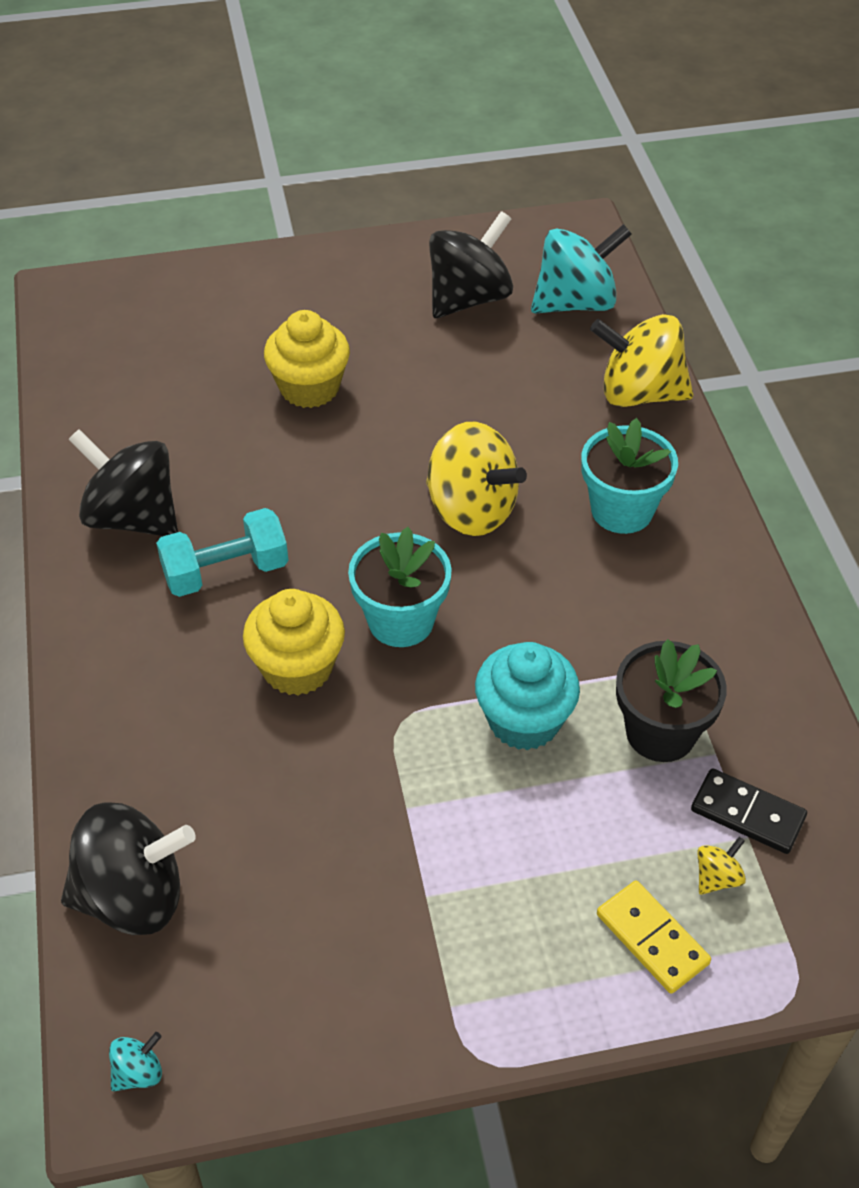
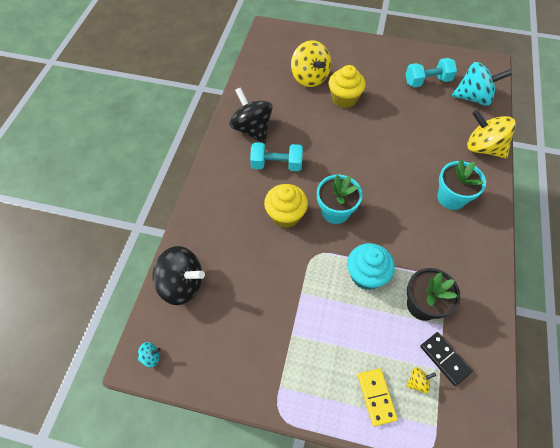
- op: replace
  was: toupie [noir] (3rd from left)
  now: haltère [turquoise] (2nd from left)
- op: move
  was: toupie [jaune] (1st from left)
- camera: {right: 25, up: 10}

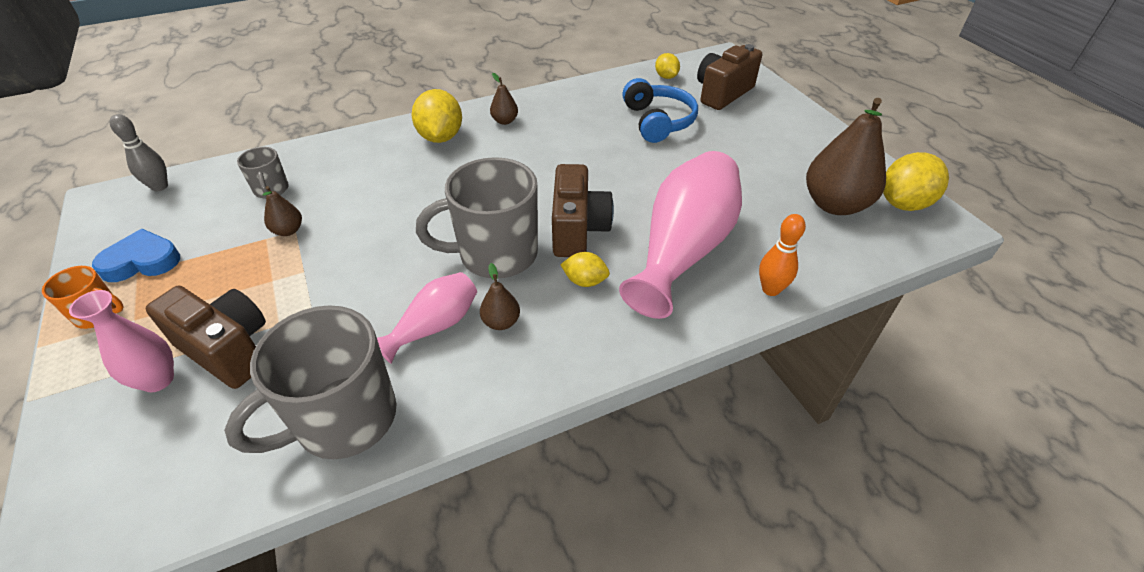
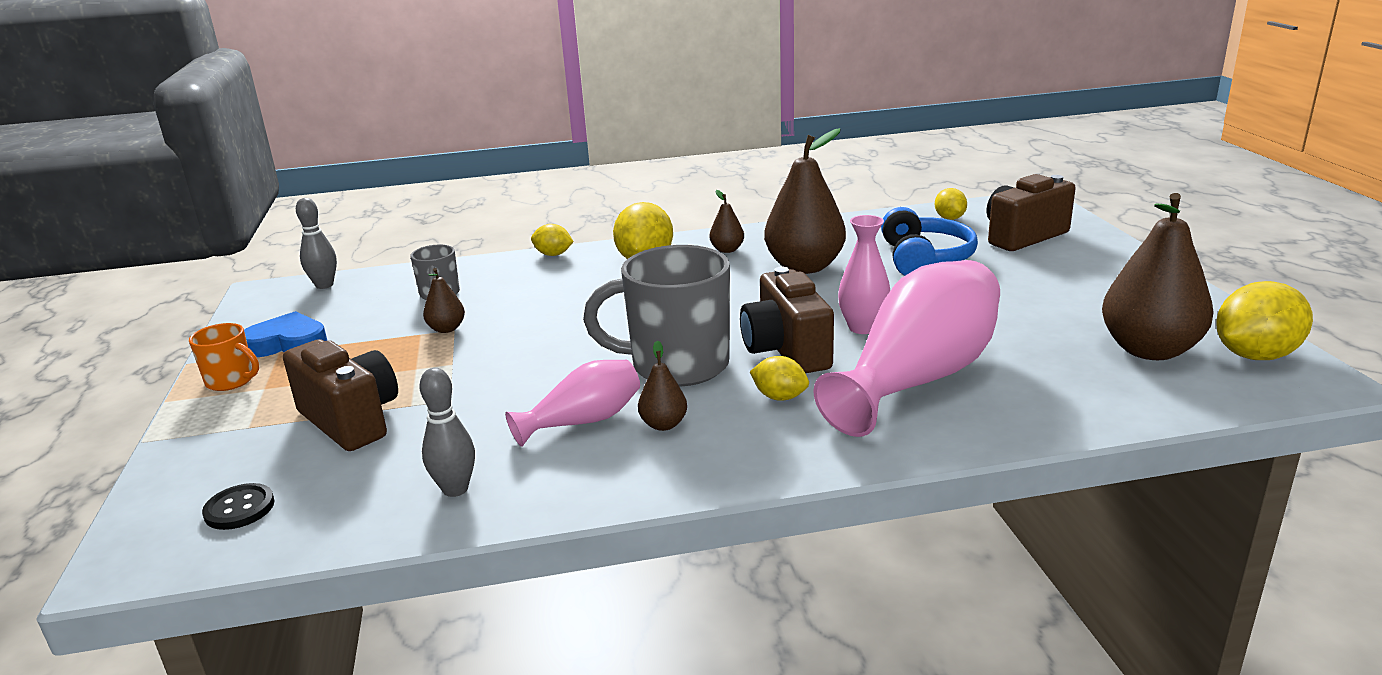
- op: rotate
  was: appareil photo [marron] (2nd from left)
  clockwise: 150
- op: delete
  was: quille [orange]
- op: move
  was: vase [rose] (1st from left in the first image)
  now: vase [rose] (2nd from left)
- op: replace
  was: tasse [gris] (2nd from left)
  now: quille [gris] (2nd from left)
- op: insert
  now: poire [marron] (4th from left)
- op: insert
  now: citron [jaune] (1st from left)
- op: insert
  now: bouton [noir]
- camera: {right: 15, up: -20}

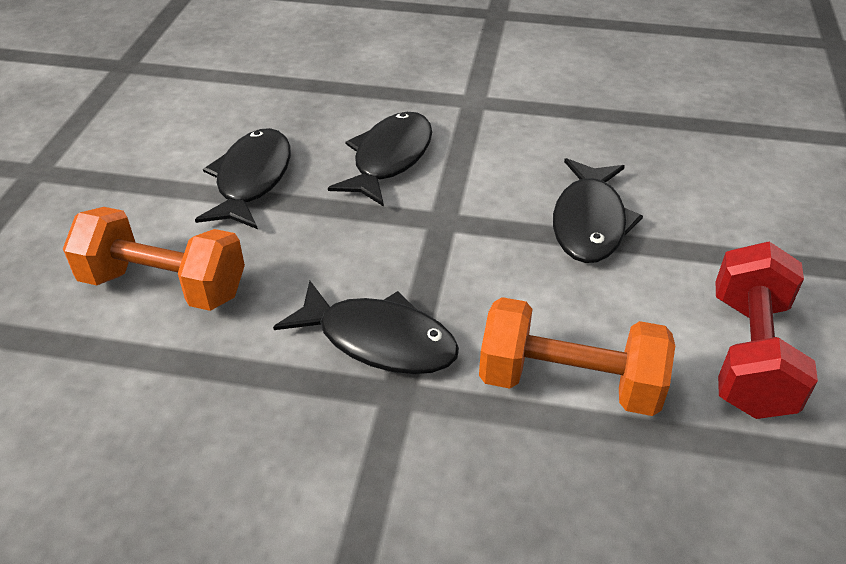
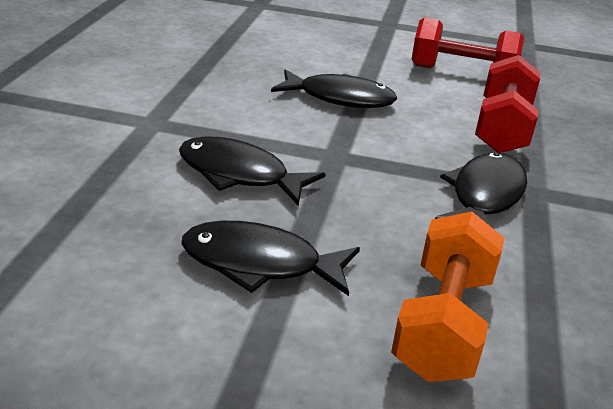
- op: recolor
  was: haltère [orange] (2nd from left)
  now: haltère [rouge] (2nd from left)
- camera: {right: -90, up: -10}

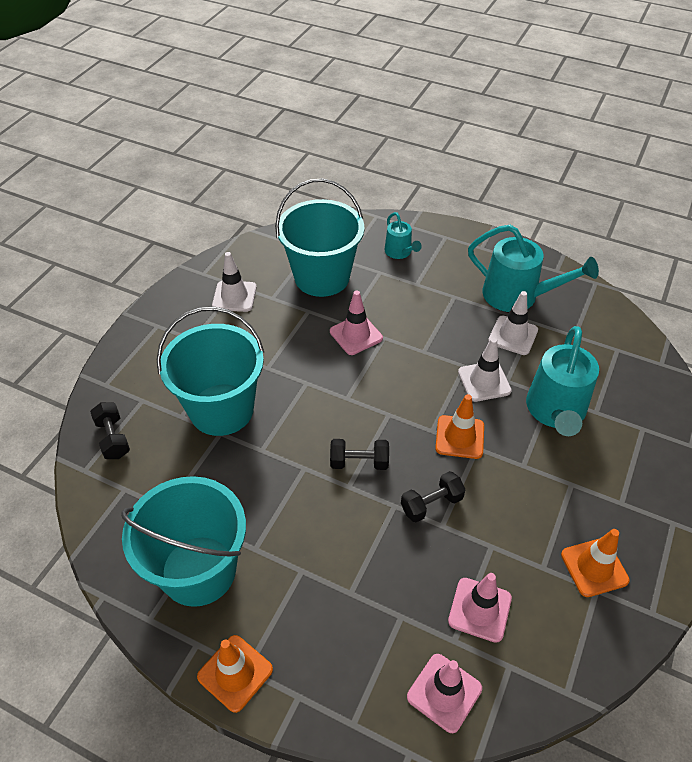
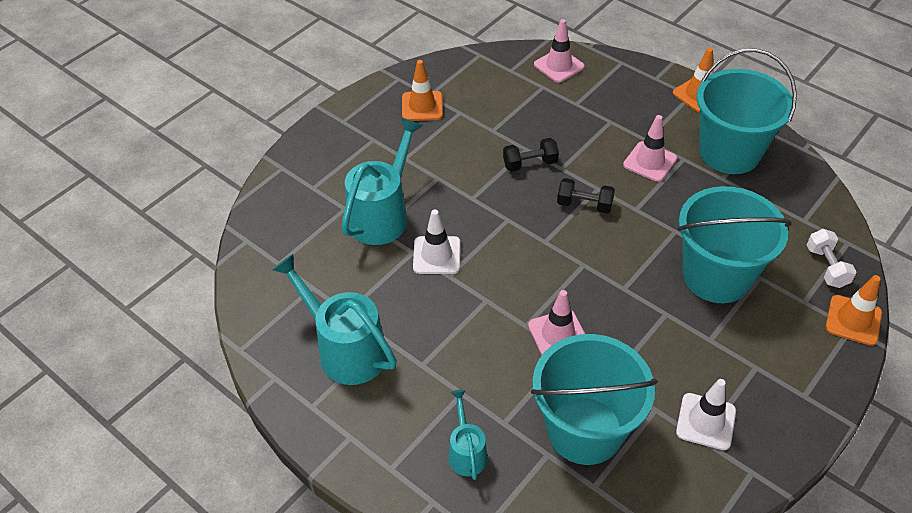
- op: delete
  was: cône de chantier [blanc] (3rd from left)
- op: move
  was: cône de chantier [orange] (2nd from left in the first image)
  now: cône de chantier [orange] (3rd from left)
- op: recolor
  was: haltère [noir] (1st from left)
  now: haltère [blanc]
- op: move
  was: cône de chantier [rose] (3rd from left)
- camera: {right: -165, up: 0}

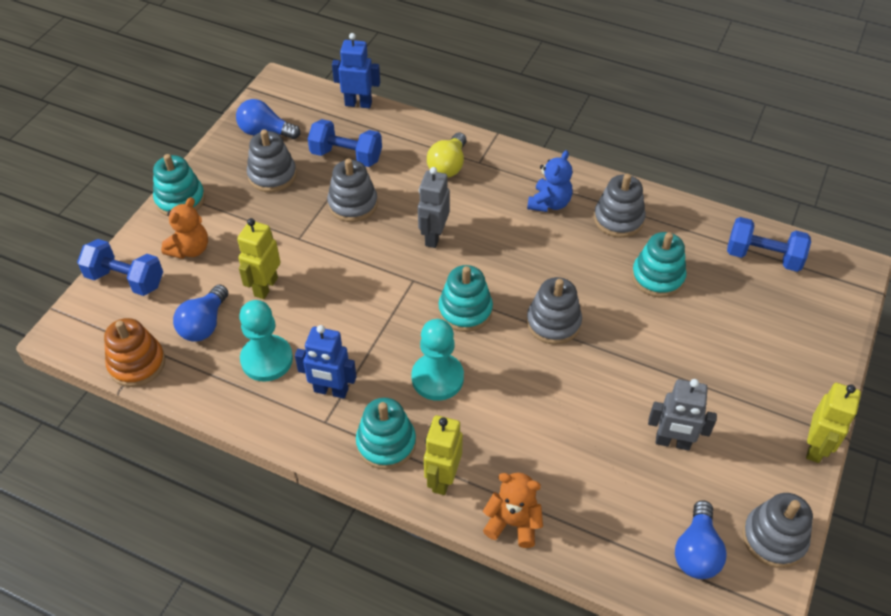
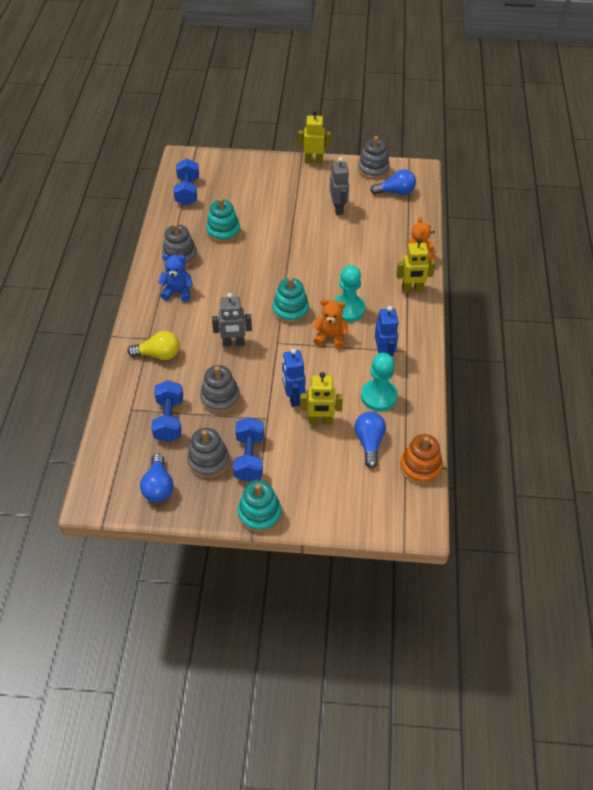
- op: move
  was: robot [bleu] (2nd from left in the first image)
  now: robot [bleu] (1st from left)
- op: move
  was: ours en peluche [orange] (1st from left)
- op: move
  was: haltère [bleu] (1st from left in the first image)
  now: haltère [bleu] (3rd from left)
- op: delete
  was: jouet à empiler [gris] (3rd from left)
- op: rotate
  was: ampoule [bleu] (1st from left in the first image)
  clockwise: -90
- op: delete
  was: jouet à empiler [turquoise] (2nd from left)
- camera: {right: -110, up: 0}

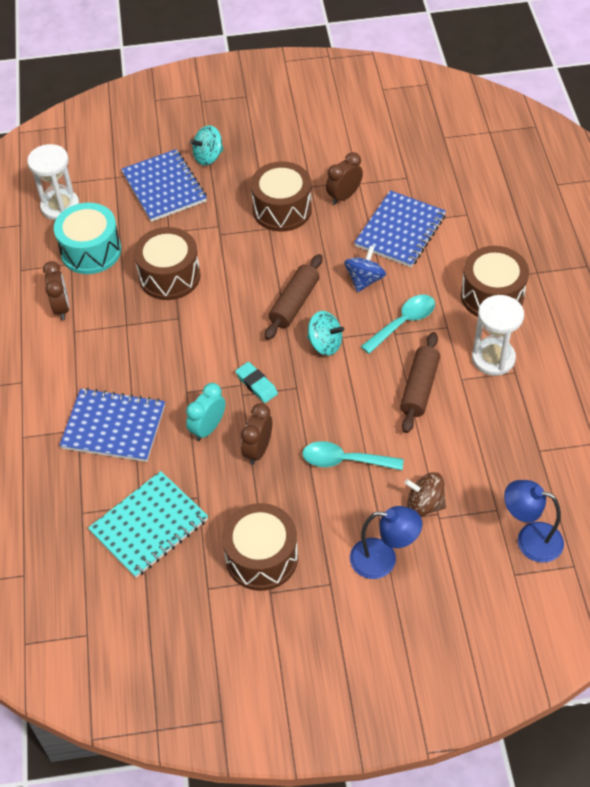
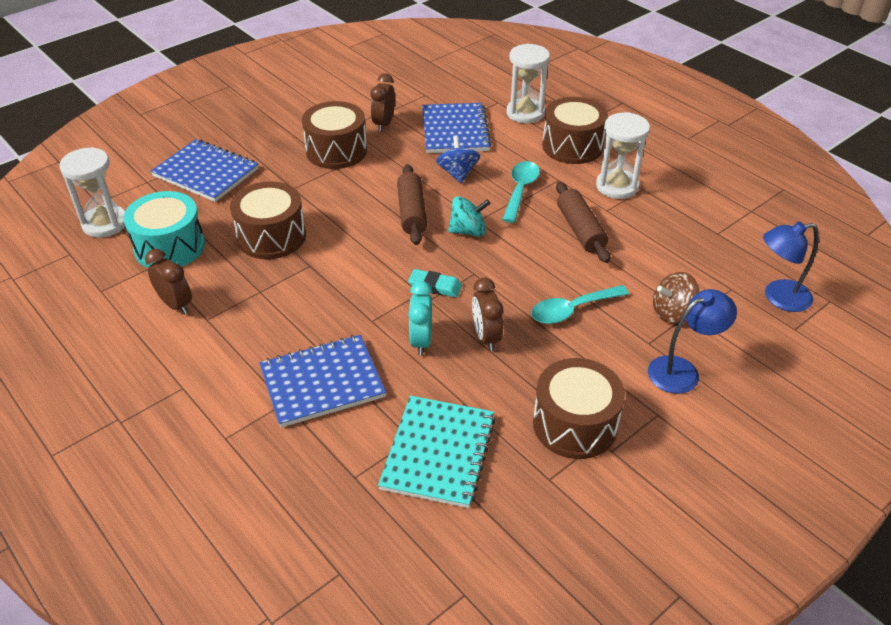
- op: delete
  was: toupie [turquoise] (1st from left)
- op: insert
  now: sablier [blanc] (2nd from left)
- camera: {right: -35, up: -10}

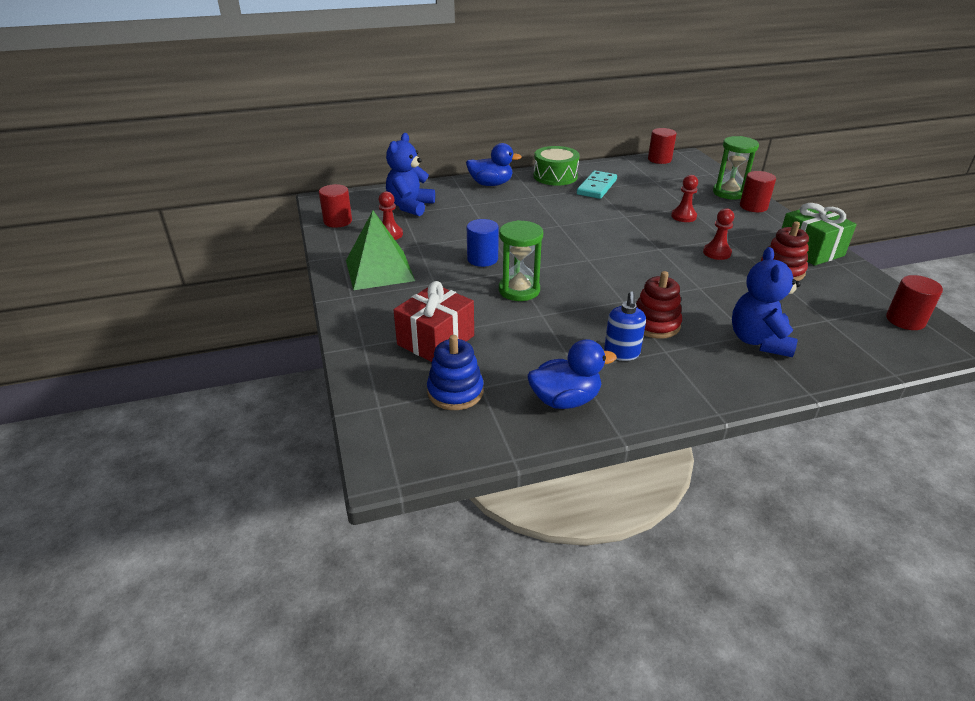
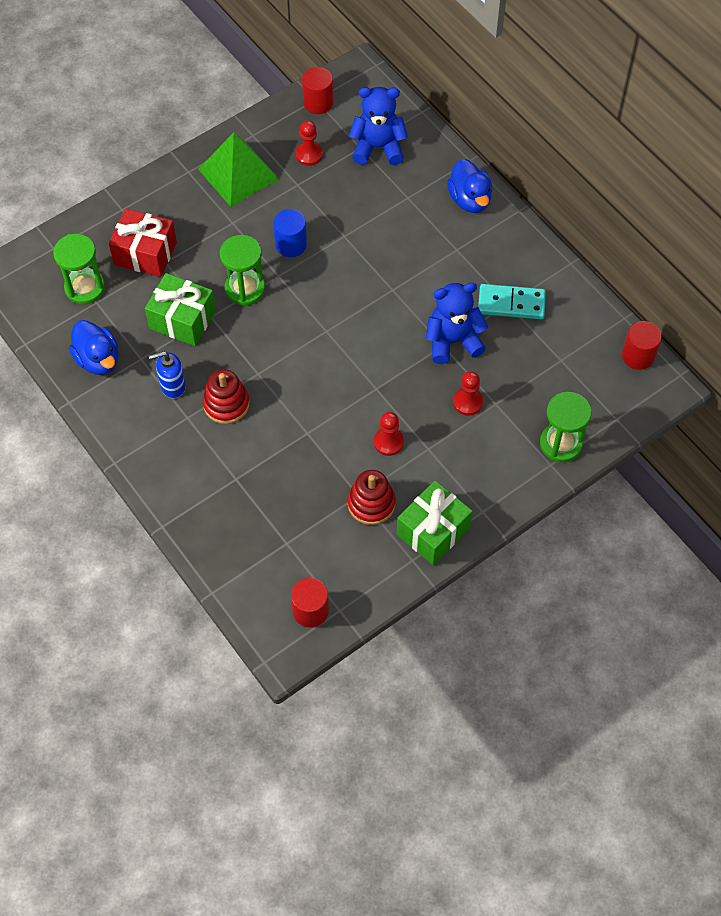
- op: delete
  was: tambour [vert]
- op: delete
  was: cylindre [rouge] (3rd from left)
- op: move
  was: ours en peluche [bleu] (2nd from left)
- op: replace
  was: jouet à empiler [bleu]
  now: sablier [vert] (1st from left)
- op: insert
  now: cadeau [vert] (1st from left)
- camera: {right: 70, up: 25}

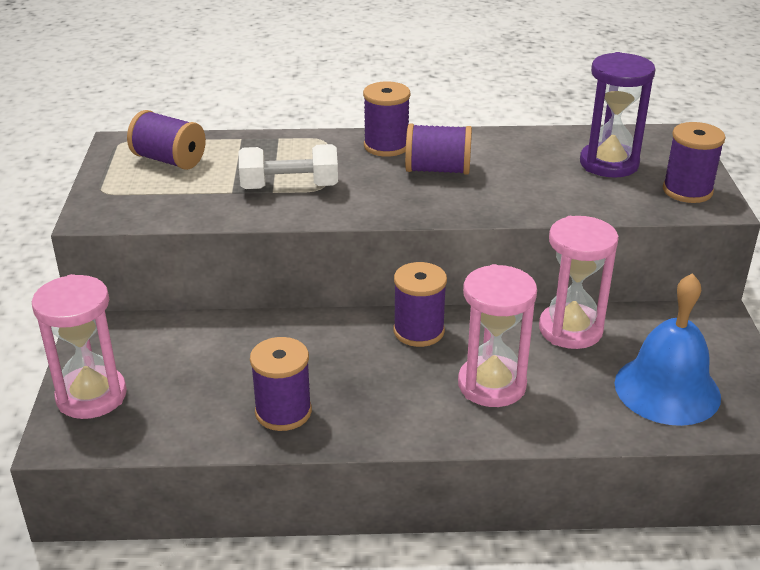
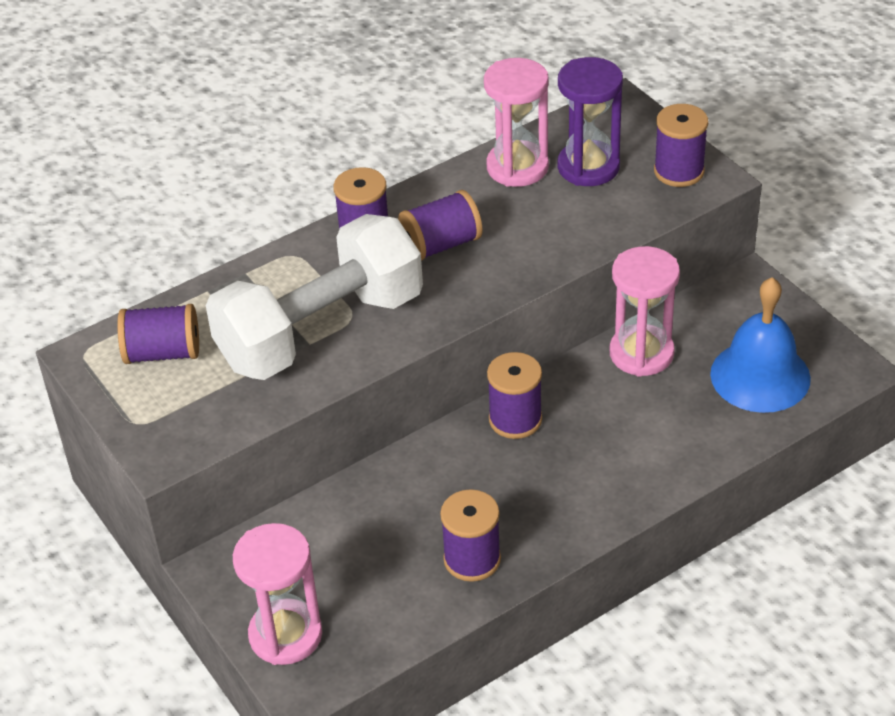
- op: resize
  was: haltère [blanc]
  ratio: 1.91
- op: move
  was: sablier [rose] (2nd from left)
- camera: {right: -30, up: 10}

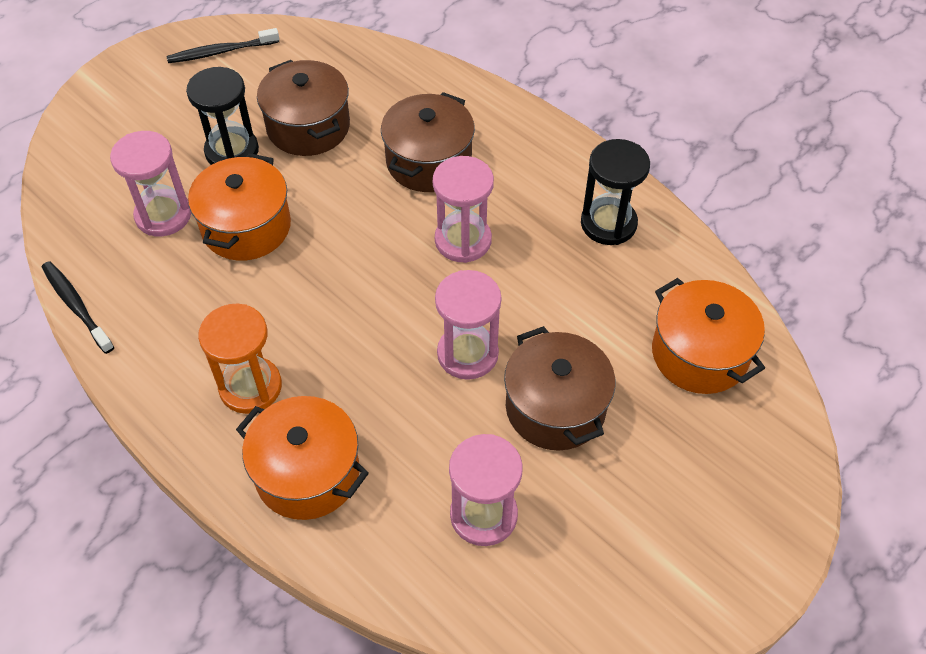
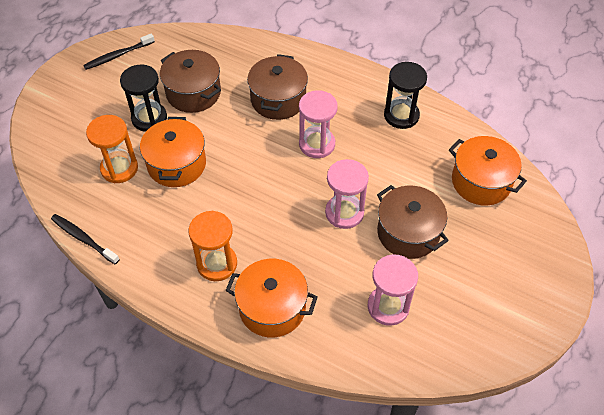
- op: recolor
  was: sablier [rose] (1st from left)
  now: sablier [orange] (1st from left)
- camera: {right: -15, up: 0}

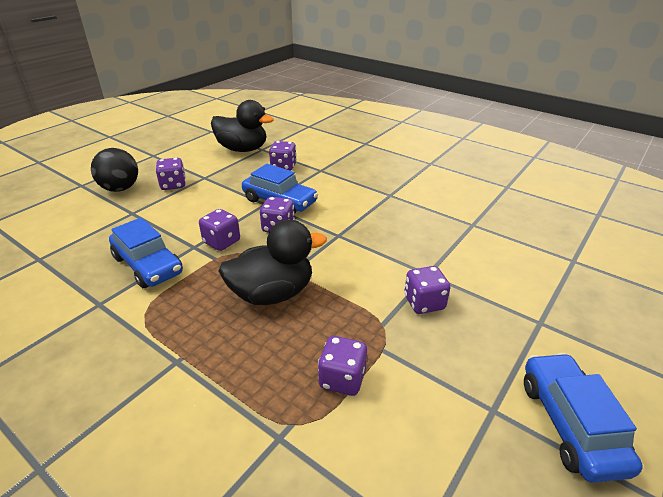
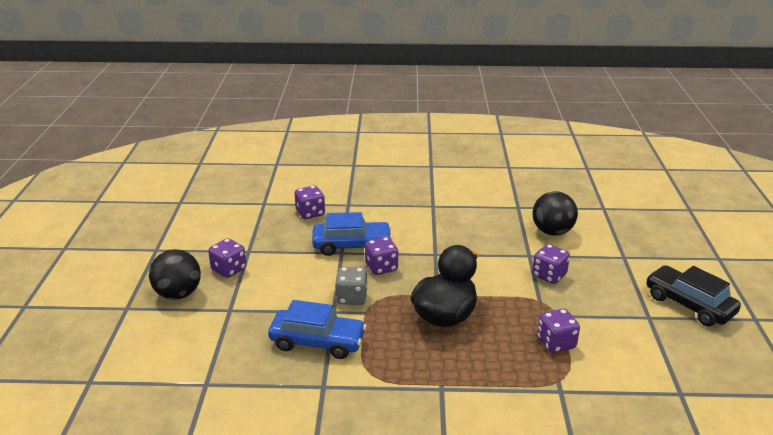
- op: delete
  was: canard [noir] (1st from left)
- op: recolor
  was: dé [violet] (2nd from left)
  now: dé [gris]
- op: recolor
  was: voiture [bleu] (3rd from left)
  now: voiture [noir]
- op: insert
  now: balle [noir] (2nd from left)
- camera: {right: -35, up: -5}

